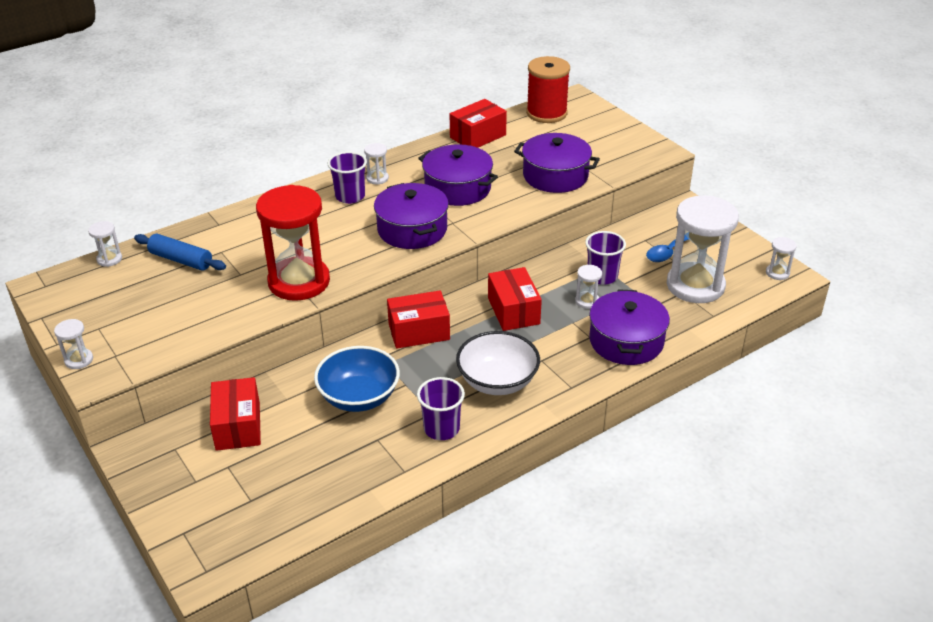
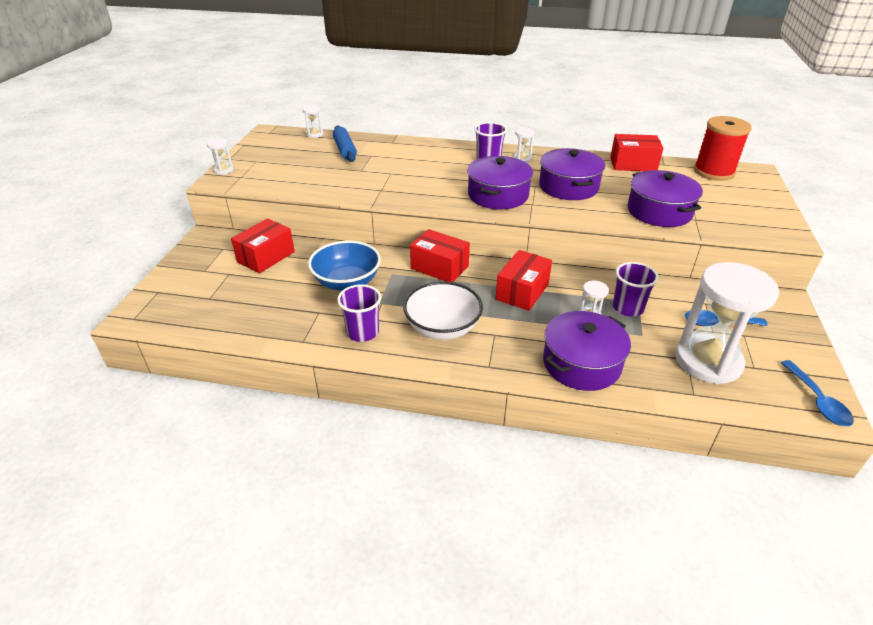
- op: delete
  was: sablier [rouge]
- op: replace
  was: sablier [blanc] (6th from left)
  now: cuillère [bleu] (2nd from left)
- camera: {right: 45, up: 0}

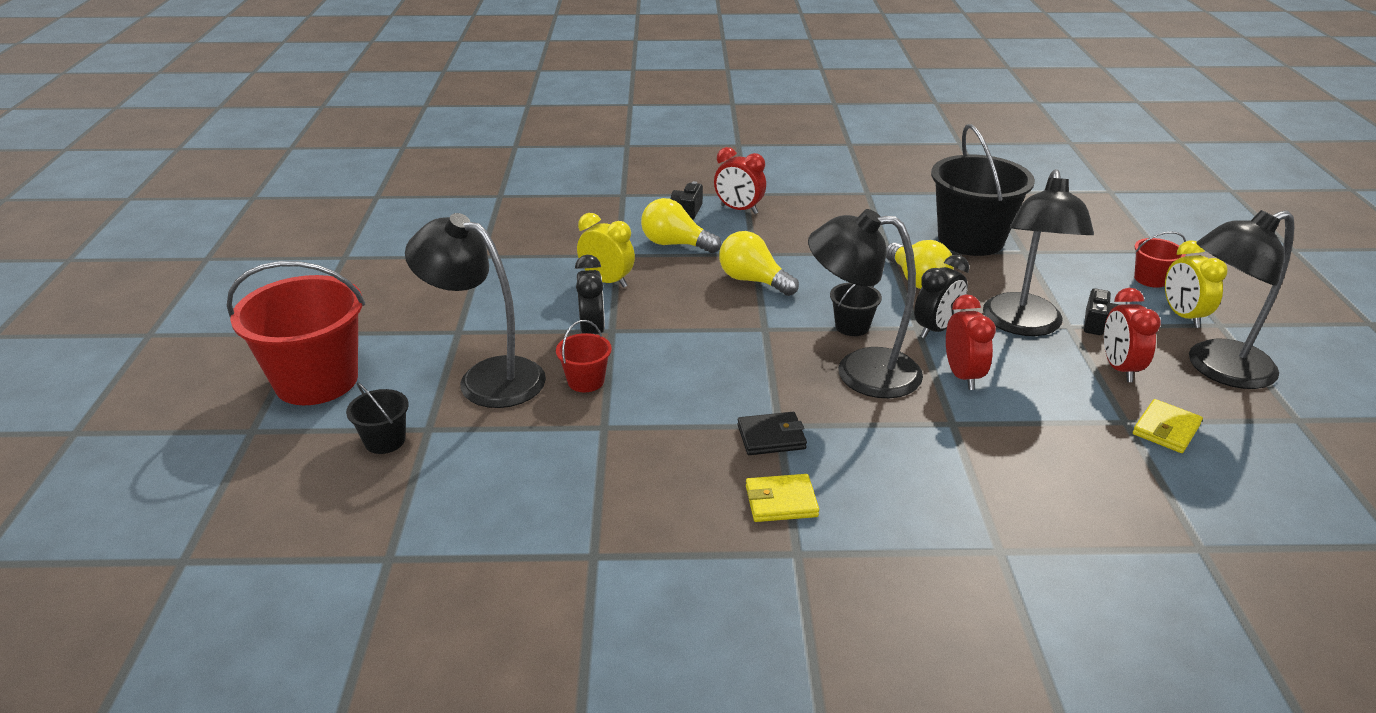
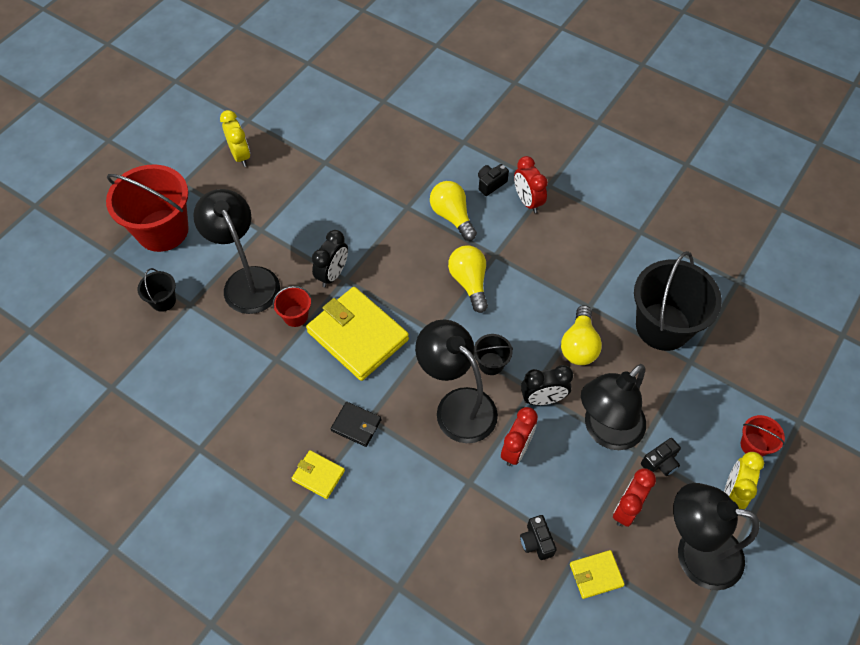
- op: move
  was: réveil [jaune] (1st from left)
- op: insert
  now: portefeuille [jaune] (2nd from left)
- op: insert
  now: appareil photo [noir] (2nd from left)
- camera: {right: 35, up: 25}

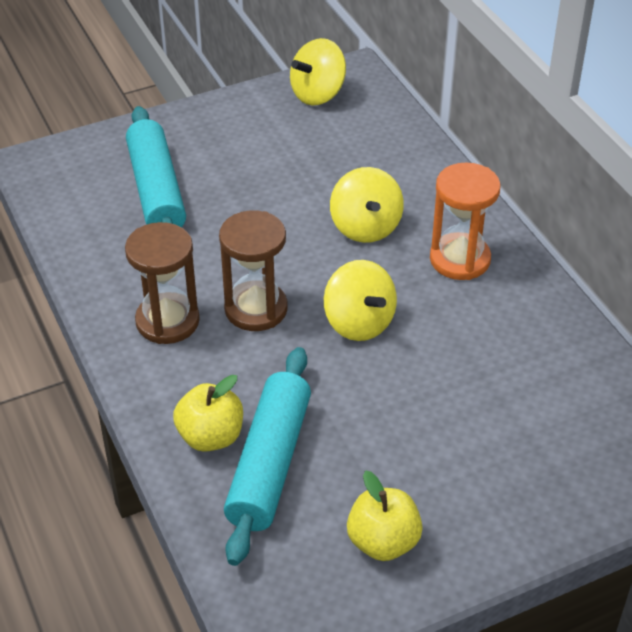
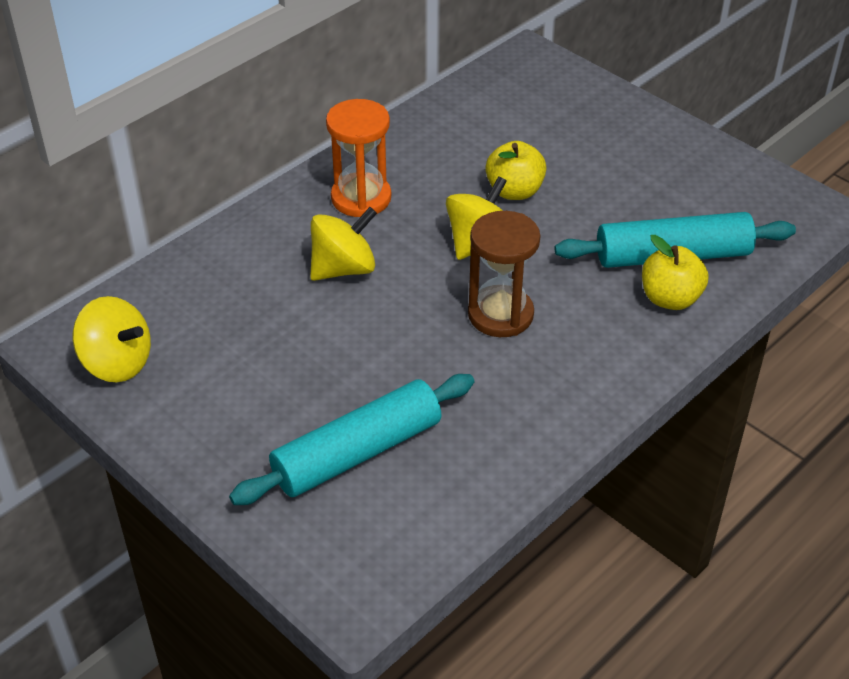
- op: delete
  was: sablier [marron] (1st from left)
- op: move
  was: pomme [jaune] (2nd from left in the first image)
  now: pomme [jaune] (1st from left)
- camera: {right: -110, up: 0}

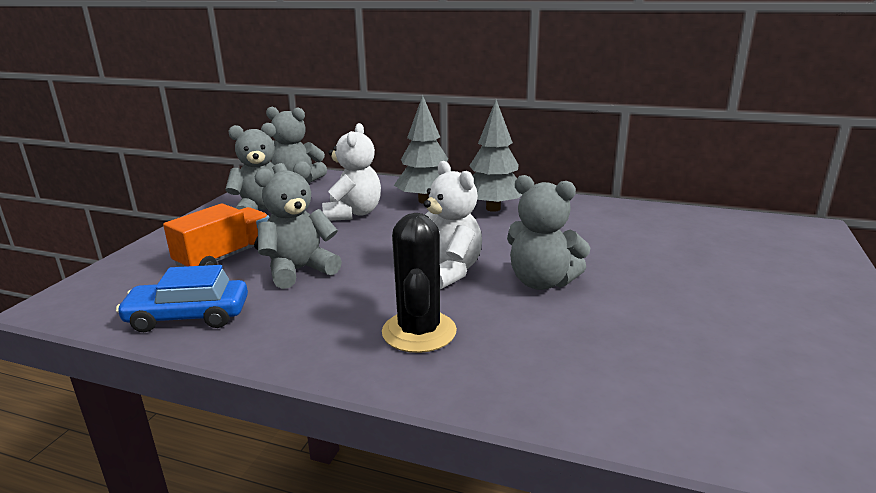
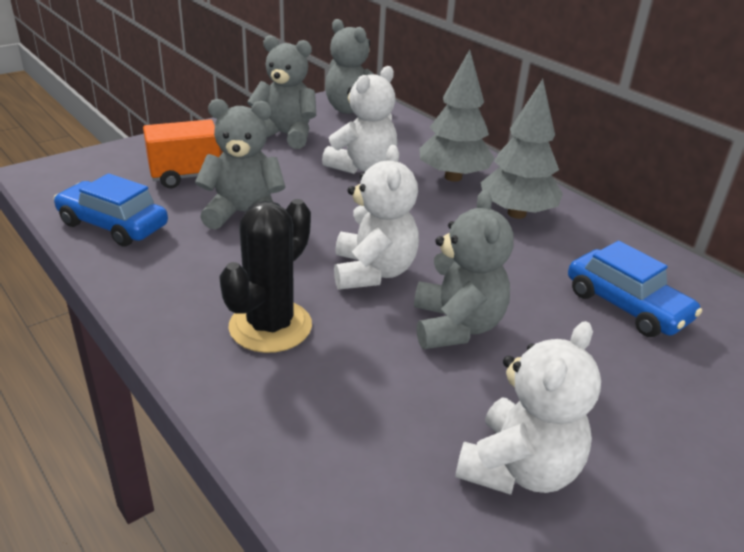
- op: rotate
  was: ours en peluche [gris] (4th from left)
  clockwise: -150
- op: insert
  now: voiture [bleu] (2nd from left)
- op: insert
  now: ours en peluche [blanc] (3rd from left)
- camera: {right: 30, up: 10}

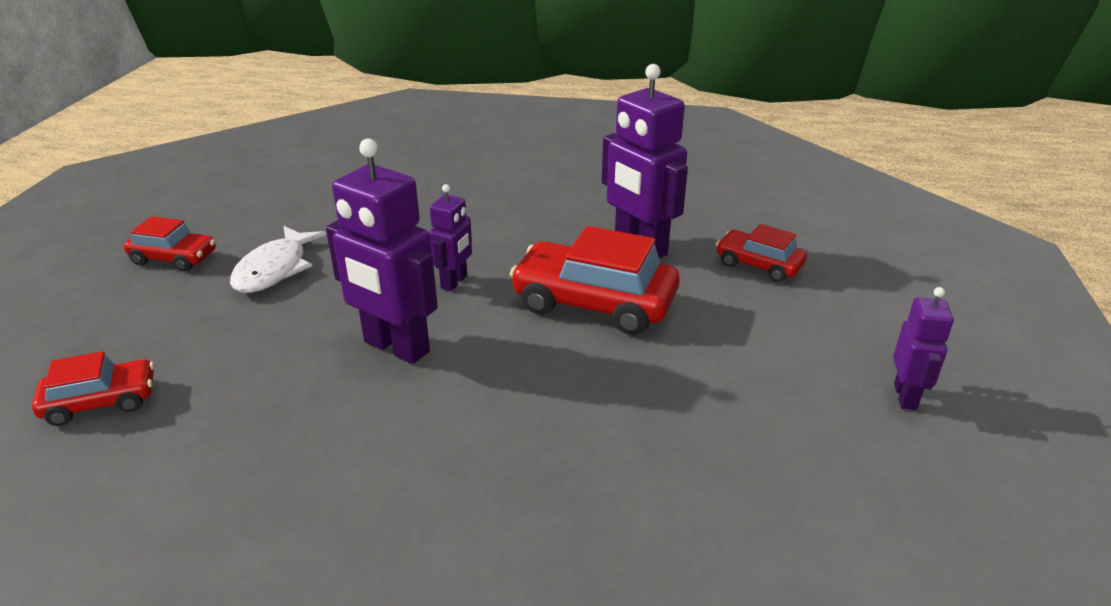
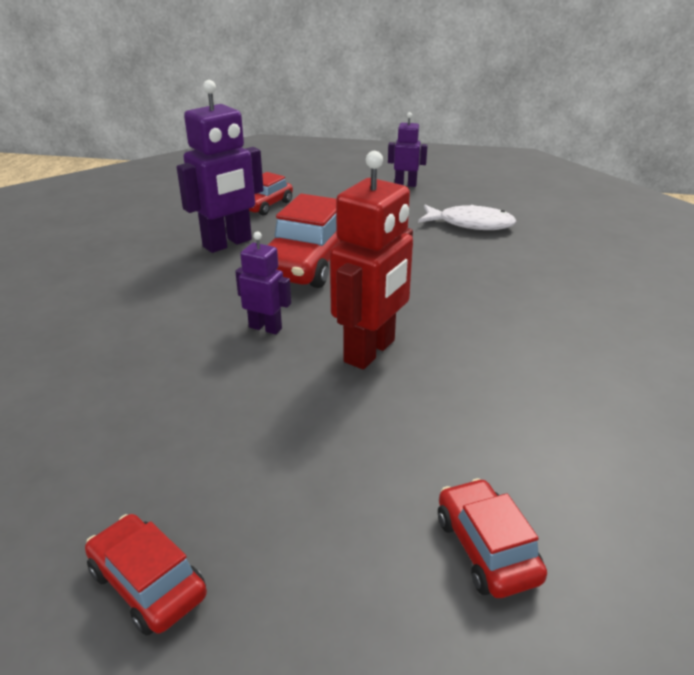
- op: recolor
  was: robot [violet] (1st from left)
  now: robot [rouge]
- op: rotate
  was: voiture [rouge] (2nd from left in the first image)
  clockwise: -60
- op: move
  was: poisson [blanc]
- camera: {right: -90, up: 0}

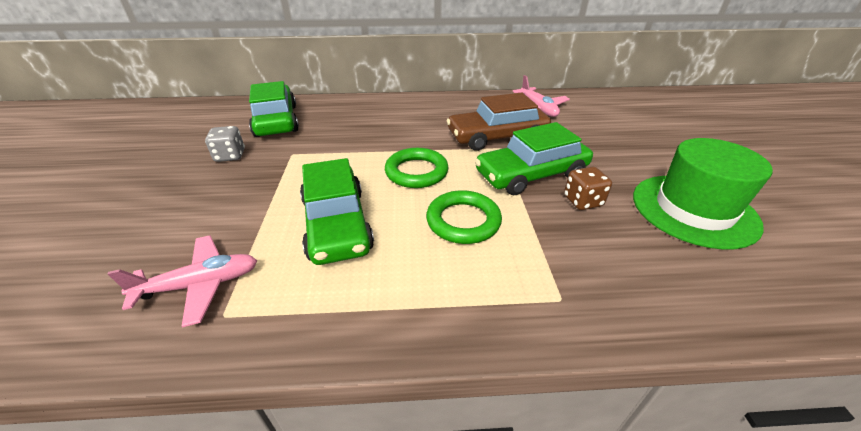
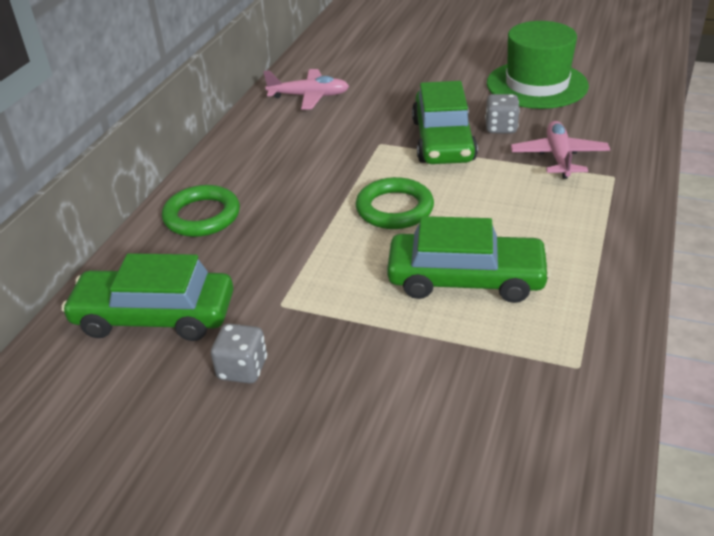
- op: delete
  was: voiture [marron]
- op: recolor
  was: dé [marron]
  now: dé [gris] (2nd from left)
- op: move
  was: anneau [vert] (2nd from left in the first image)
  now: anneau [vert] (1st from left)
- op: move
  was: avion [rose] (1st from left in the first image)
  now: avion [rose] (2nd from left)
- camera: {right: -65, up: 0}

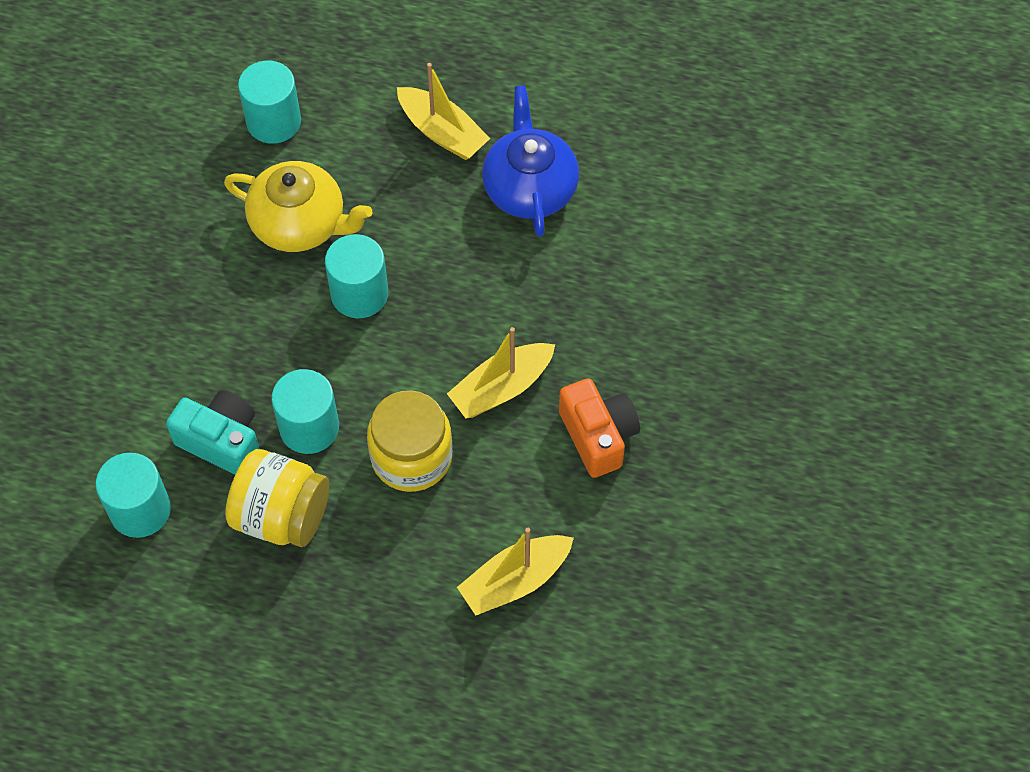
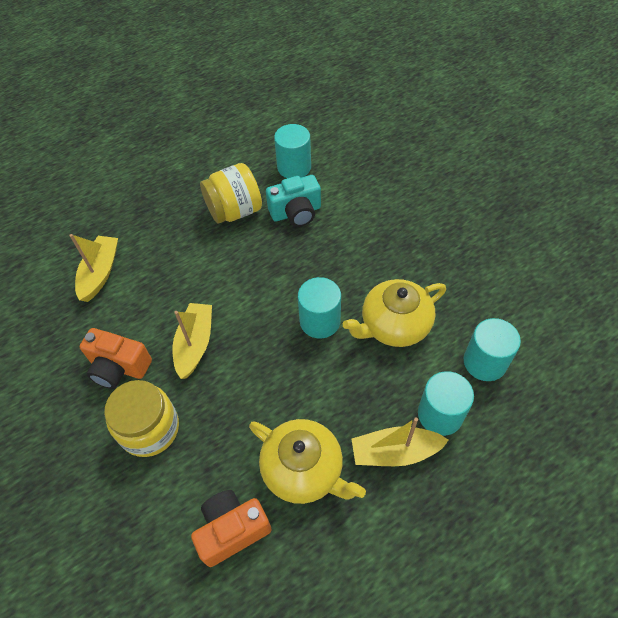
- op: recolor
  was: théière [bleu]
  now: théière [jaune] (1st from left)
- op: move
  was: cylindre [turquoise] (3rd from left)
- op: move
  was: bocal [jaune] (2nd from left in the first image)
  now: bocal [jaune] (1st from left)
- op: insert
  now: appareil photo [orange] (2nd from left)
- camera: {right: 135, up: -5}

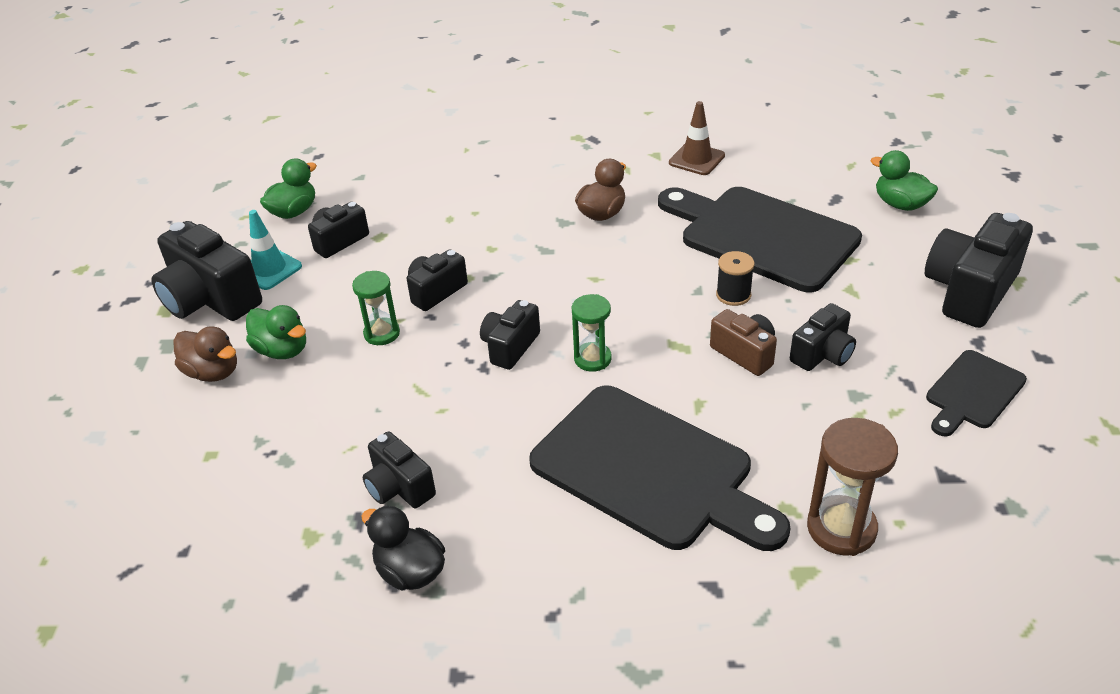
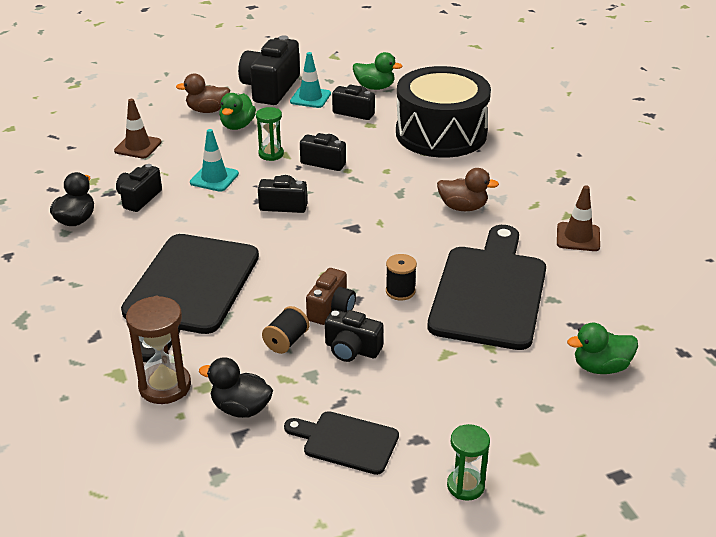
- op: rotate
  was: canard [vert] (3rd from left)
  clockwise: -120
- op: delete
  was: appareil photo [noir] (7th from left)
- op: move
  was: sablier [vert] (2nd from left)
- op: rotate
  was: canard [marron] (1st from left)
  clockwise: 75
- op: insert
  now: tambour [noir]
- op: insert
  now: cône de chantier [marron] (1st from left)
- op: insert
  now: cône de chantier [turquoise] (1st from left)
- op: insert
  now: bobine [noir] (1st from left)
- op: insert
  now: canard [noir] (2nd from left)
- camera: {right: 65, up: -5}

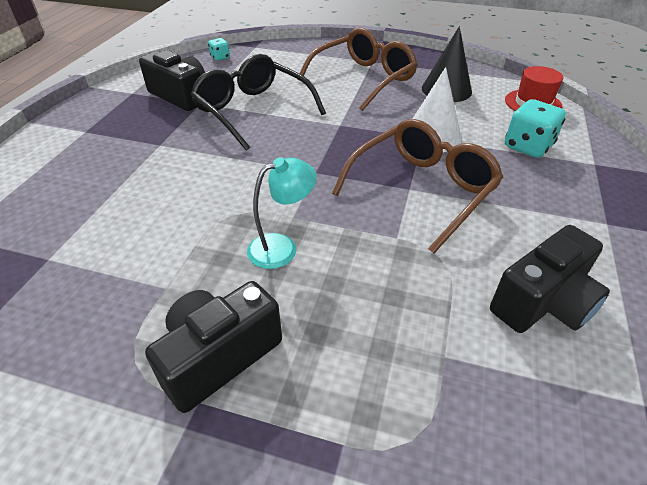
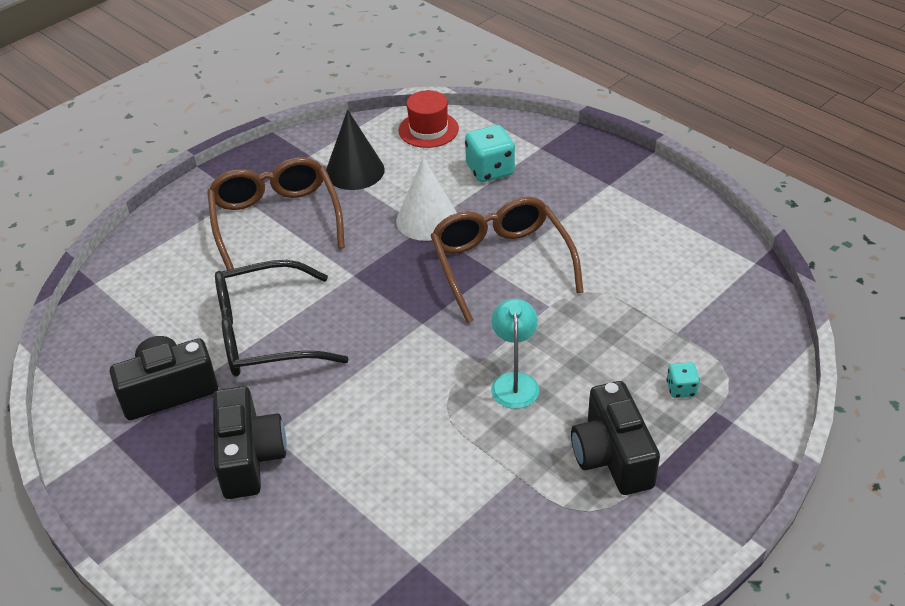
- op: move
  was: dé [turquoise] (1st from left in the first image)
  now: dé [turquoise] (2nd from left)
- op: move
  was: appareil photo [noir] (3rd from left in the first image)
  now: appareil photo [noir] (2nd from left)
- camera: {right: -60, up: 0}

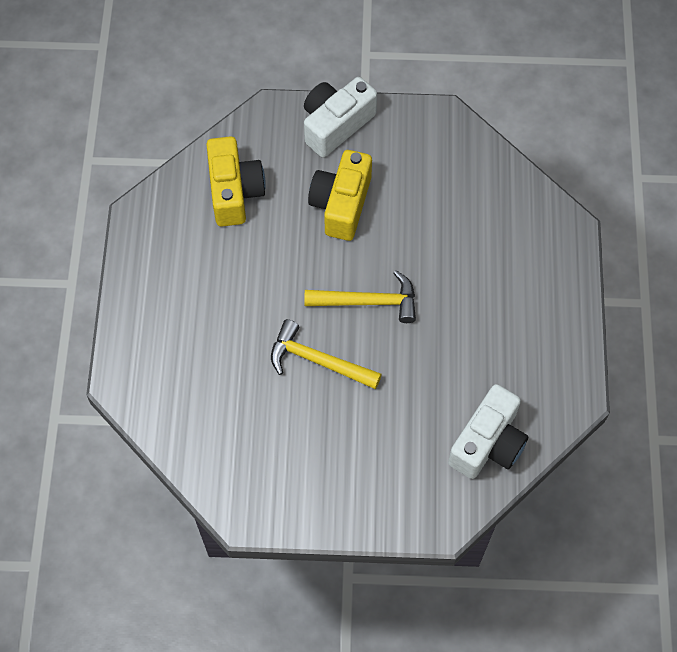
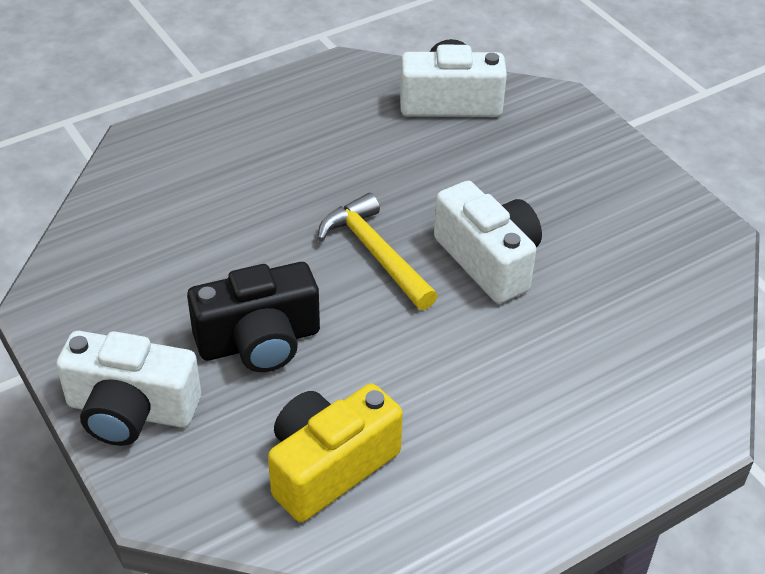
- op: recolor
  was: appareil photo [jaune] (2nd from left)
  now: appareil photo [noir]
- op: replace
  was: marteau [jaune] (1st from left)
  now: appareil photo [blanc] (3rd from left)
- camera: {right: -125, up: -20}

